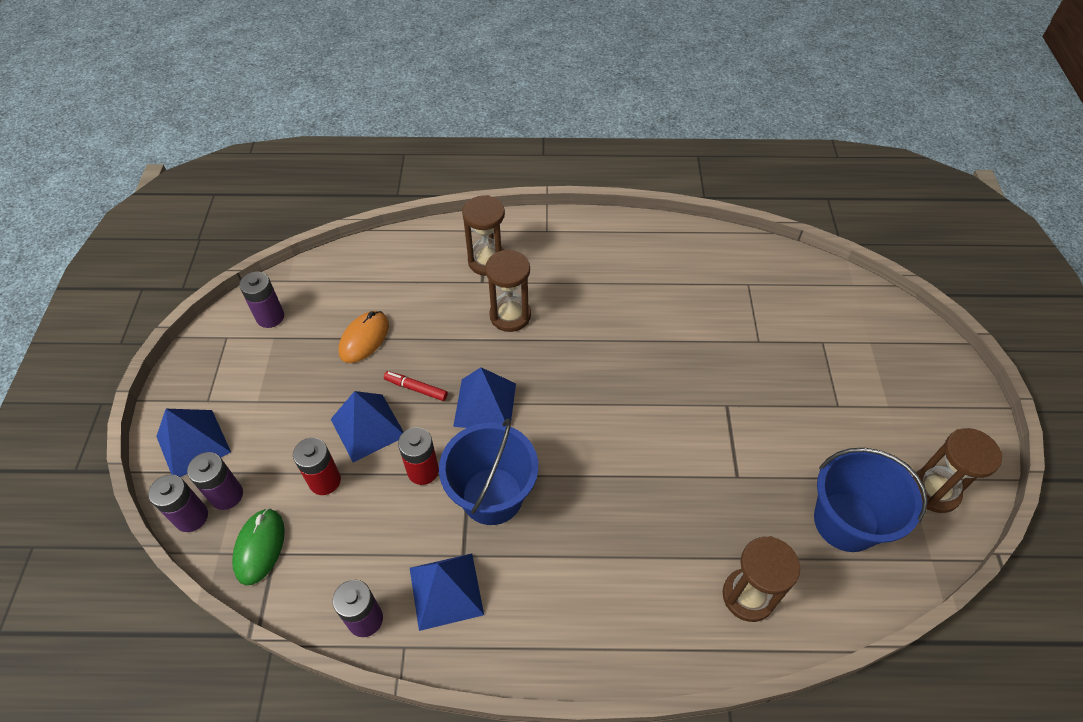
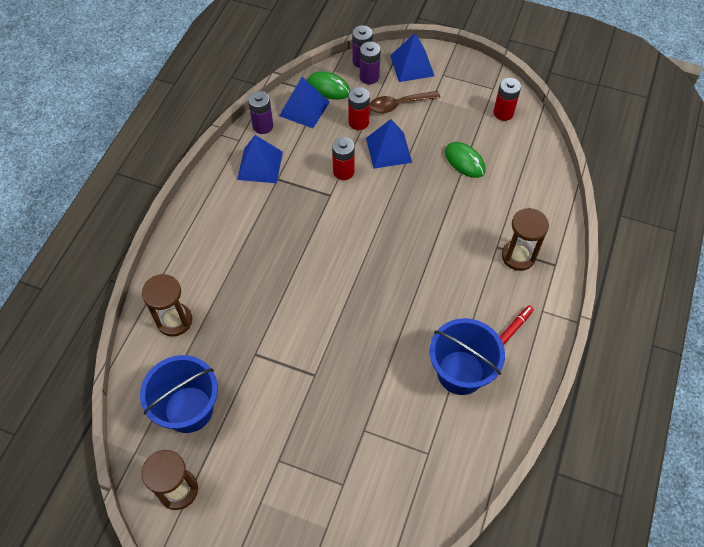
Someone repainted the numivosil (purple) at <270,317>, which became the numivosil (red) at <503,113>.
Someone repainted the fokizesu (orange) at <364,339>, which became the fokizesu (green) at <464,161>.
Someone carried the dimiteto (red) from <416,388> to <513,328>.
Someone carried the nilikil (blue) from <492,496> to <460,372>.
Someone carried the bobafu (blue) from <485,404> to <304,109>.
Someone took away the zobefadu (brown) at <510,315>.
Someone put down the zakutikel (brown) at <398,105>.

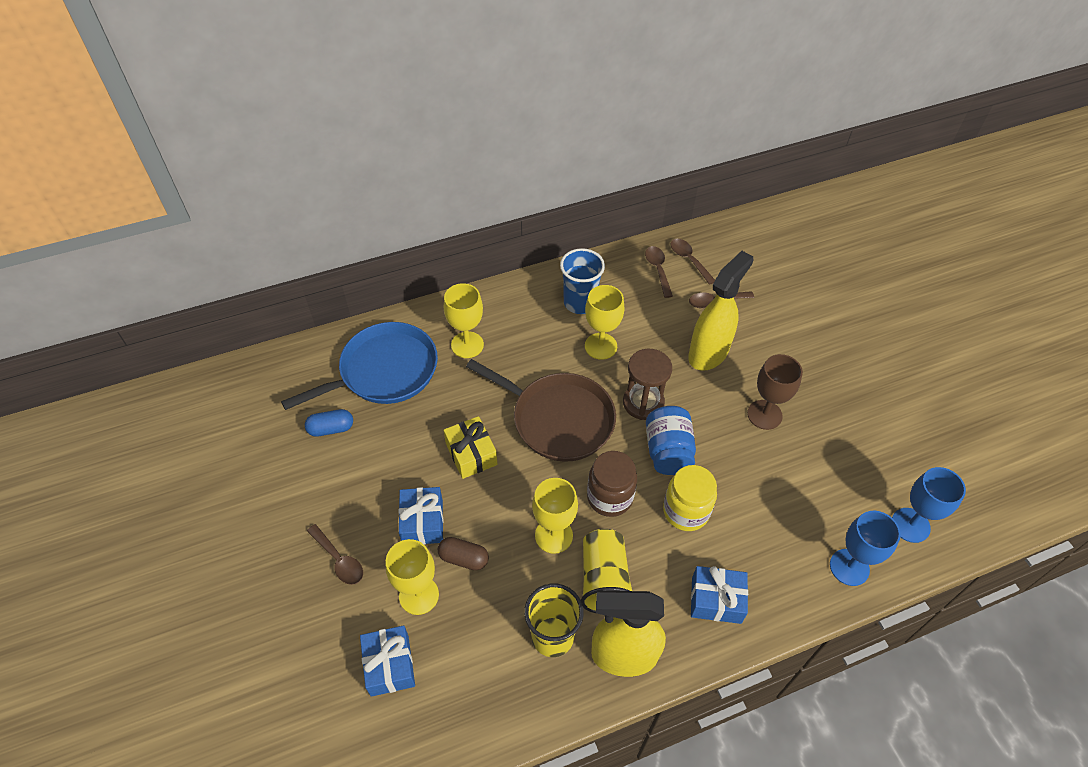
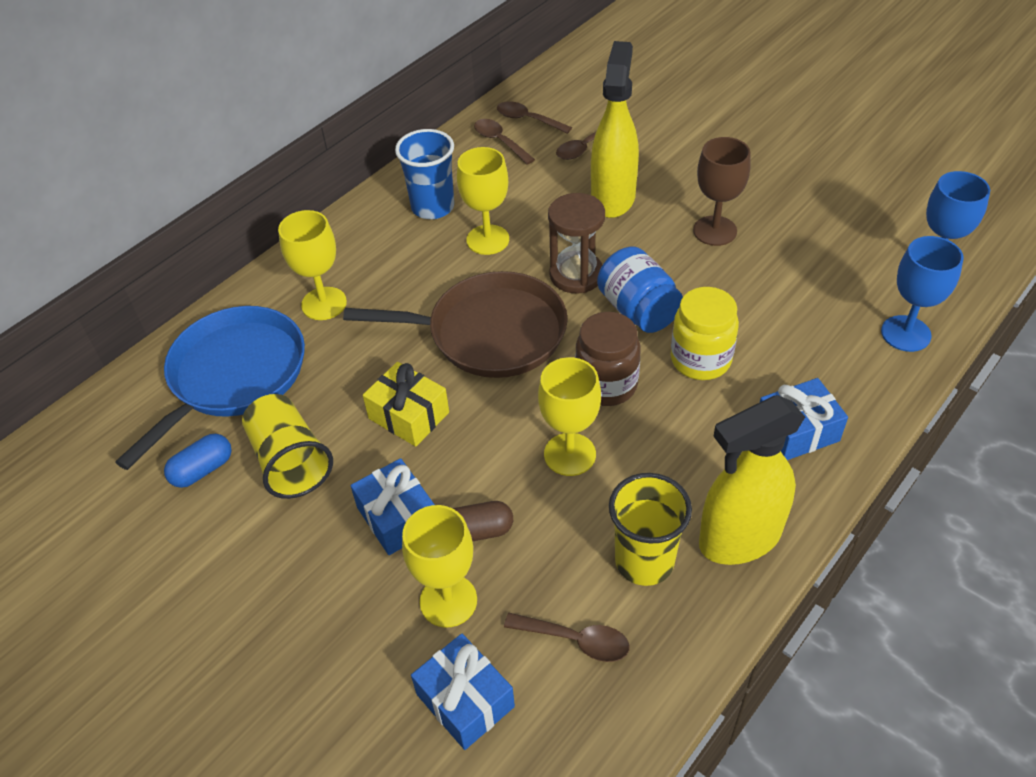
Someone carried the zakutikel (brown) from <339,560> to <575,640>.
Someone carried the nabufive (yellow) from <604,580> to <290,461>.

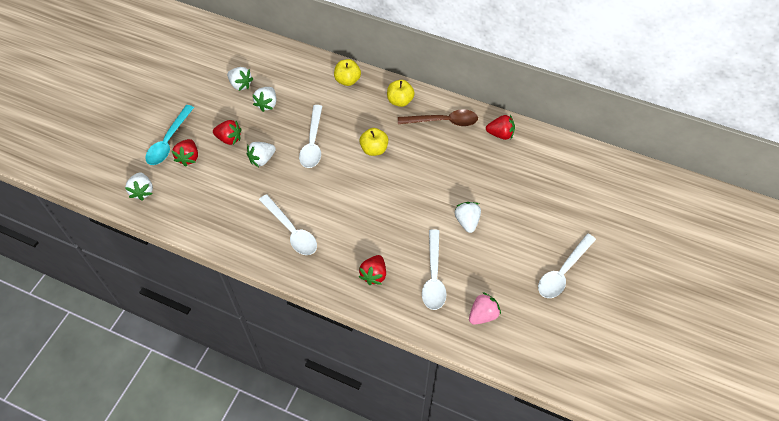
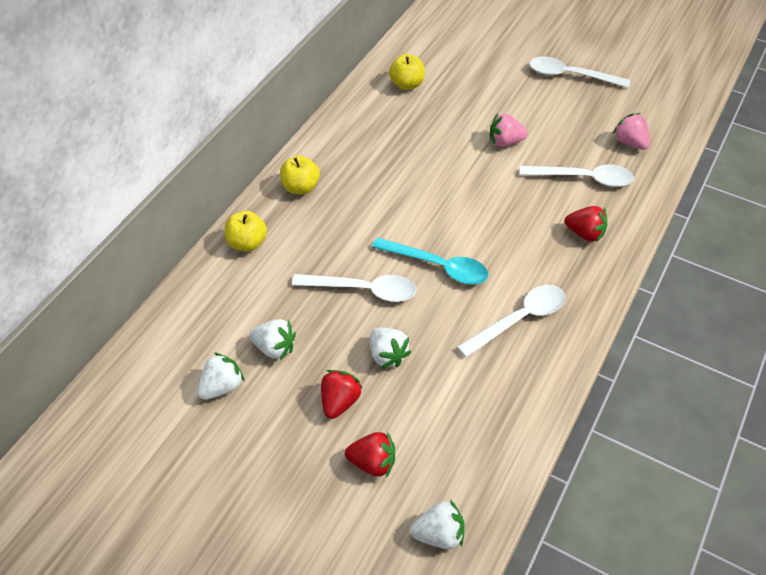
Someone carried the zakutikel (turquoise) from <169,141> to <438,266>.
Someone carried the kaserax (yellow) from <374,149> to <407,84>.
Someone took away the zakutikel (brown) at <443,121>.
Someone repainted the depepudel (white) at <467,221>, which became the depepudel (pink) at <505,142>.
Someone took away the depepudel (red) at <500,134>.
Someone rotated the zakutikel (white) at <563,272> by 150 degrees clockwise.

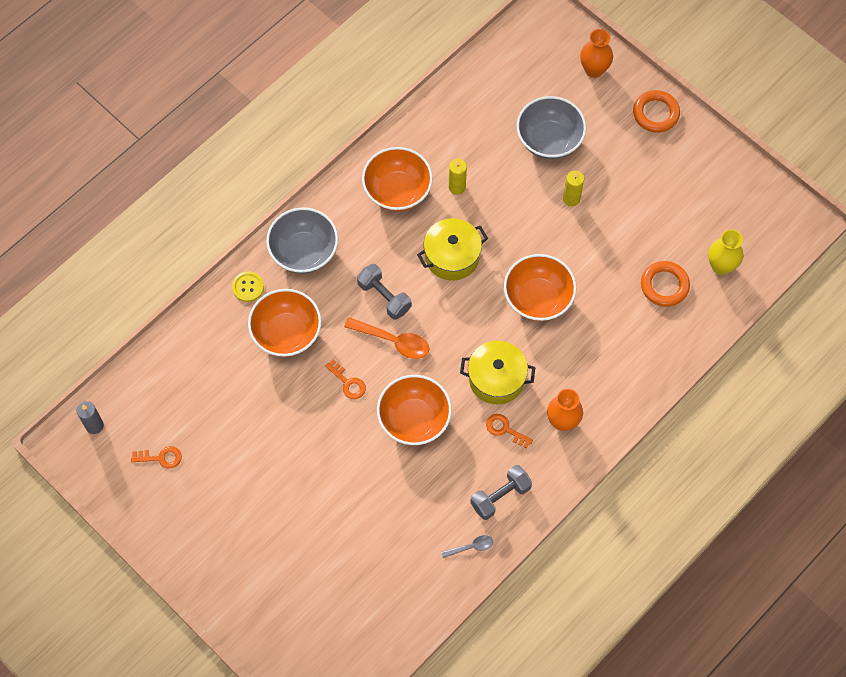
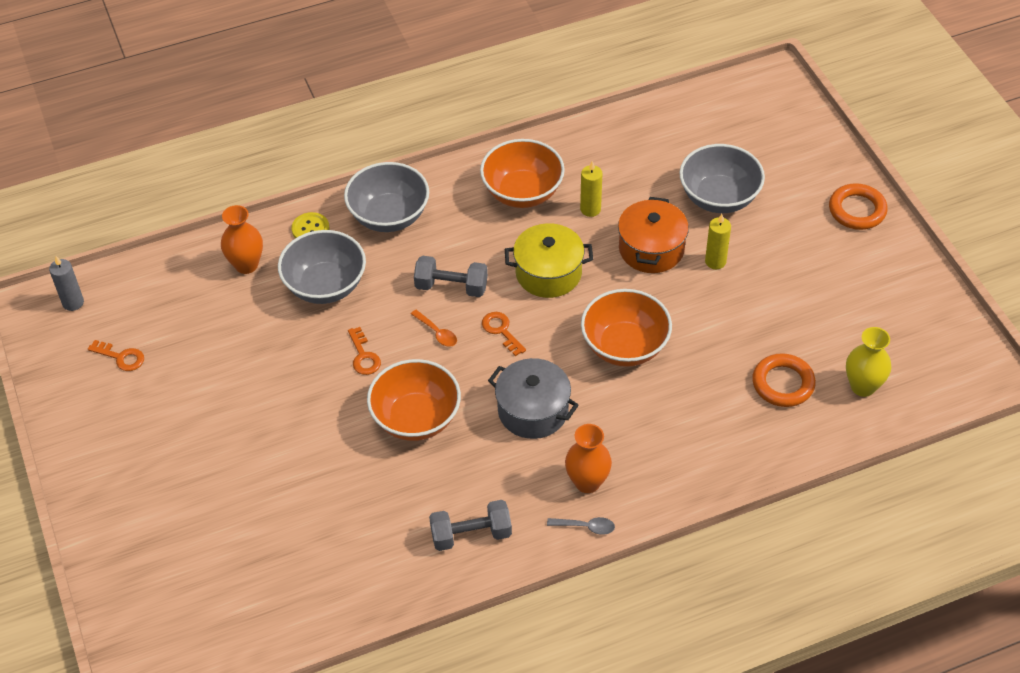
Someone repainted the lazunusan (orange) at <286,333>, which became the lazunusan (grey) at <325,286>.
Someone scaled the zakutikel (orange) at <393,341> by 0.57.
Someone rotated the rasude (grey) at <384,297> by 60 degrees counterclockwise.
Someone carried the zakutikel (grey) from <471,547> to <585,527>.
Someone repainted the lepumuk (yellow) at <496,379>, which became the lepumuk (grey) at <533,411>.
Someone carried the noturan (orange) from <505,429> to <501,331>.
Someone carried the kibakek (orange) from <594,70> to <246,265>.
Someone put down the lepumuk (orange) at <651,249>.

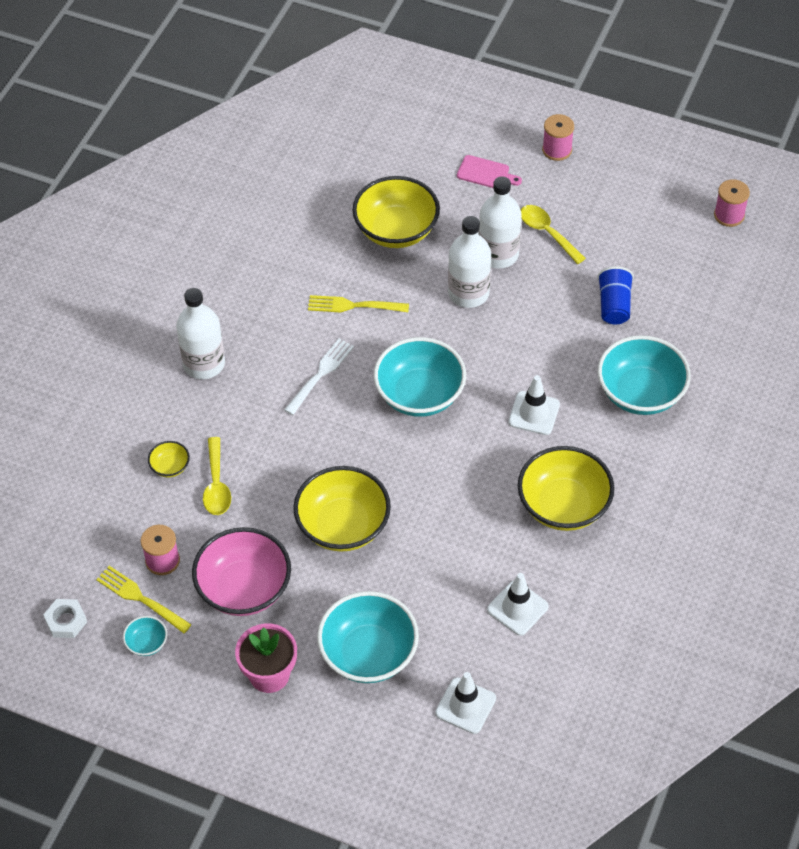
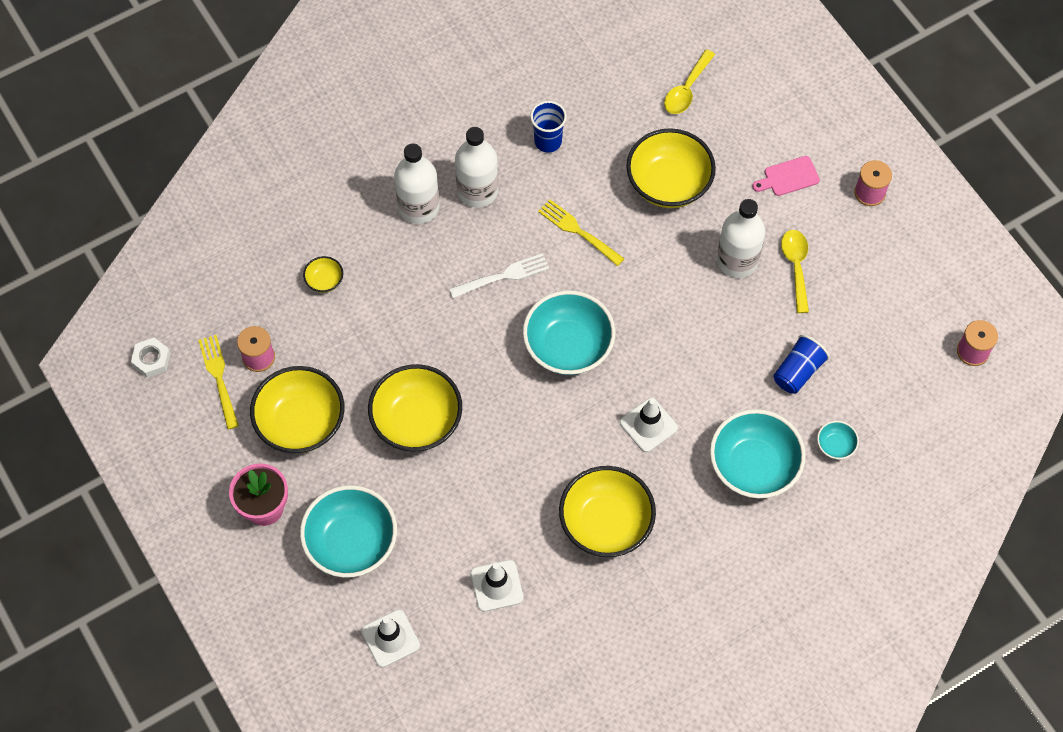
Someone carried the lazunusan (turquoise) from <147,643> to <835,445>.
Someone repainted the lazunusan (pink) at <244,588>, which became the lazunusan (yellow) at <301,422>.
Someone carried the zakutikel (yellow) from <216,485> to <686,89>.
Someone carried the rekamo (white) from <468,293> to <477,191>.
Someone rotated the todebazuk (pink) at <486,173> by 105 degrees clockwise.
Someone put down the nabufive (blue) at <548,141>.

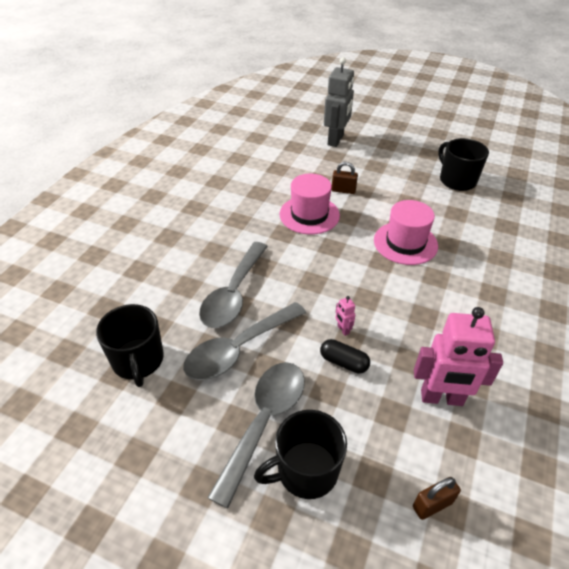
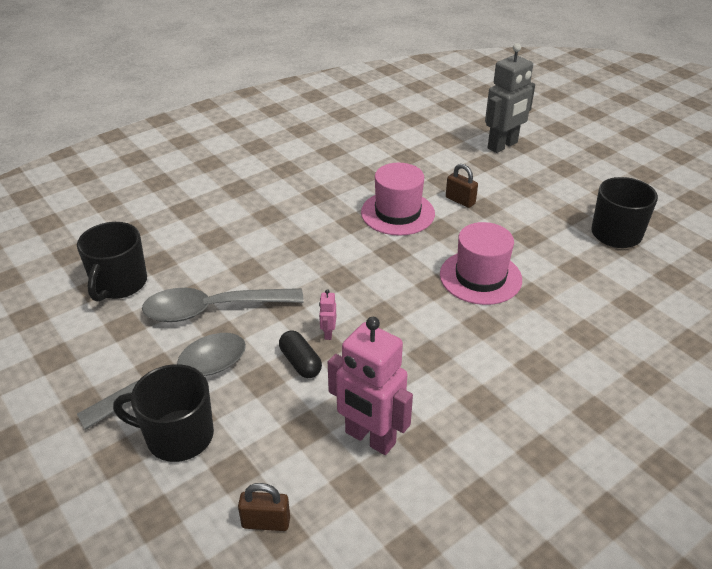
Someone took away the zakutikel (grey) at <233,294>.

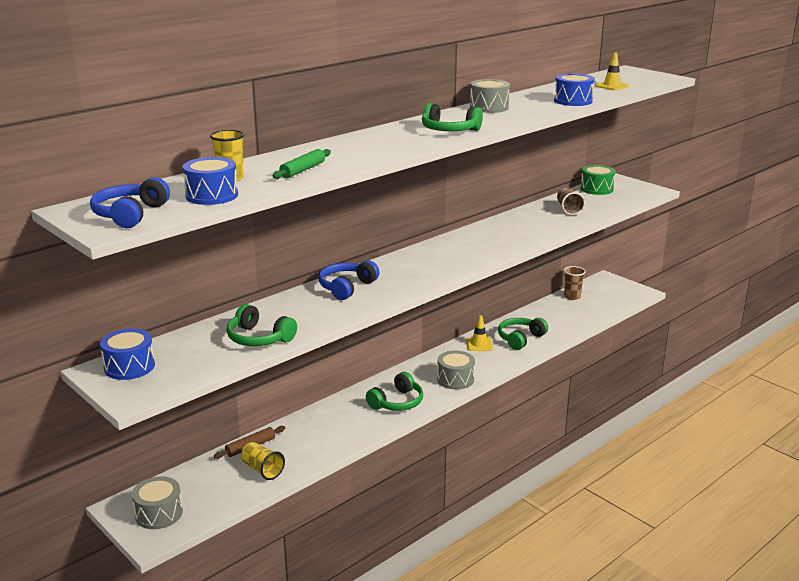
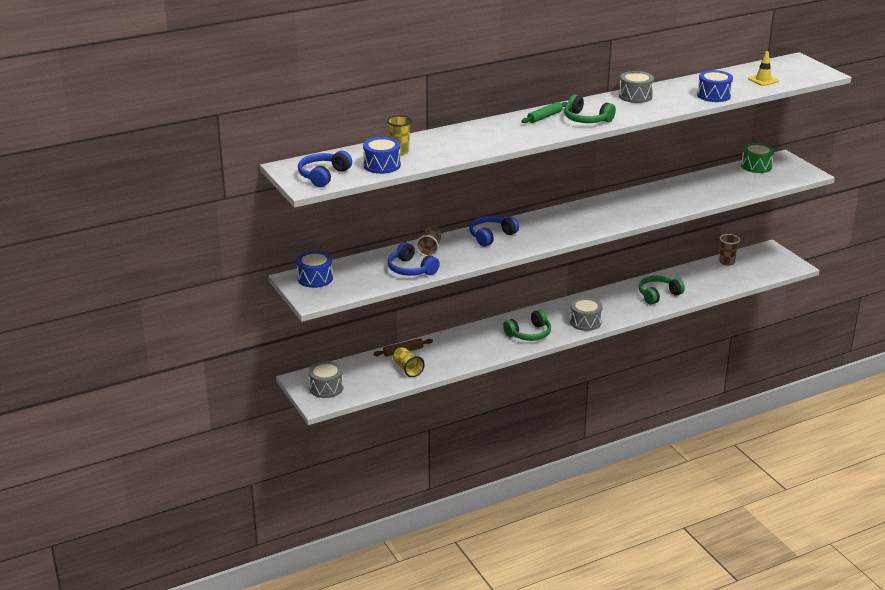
Someone repainted the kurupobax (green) at <259,338>, which became the kurupobax (blue) at <411,269>.
Someone carried the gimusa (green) from <303,170> to <544,117>.
Someone took away the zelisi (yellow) at <479,344>.
Someone carried the nabufive (brown) from <568,209> to <430,249>.

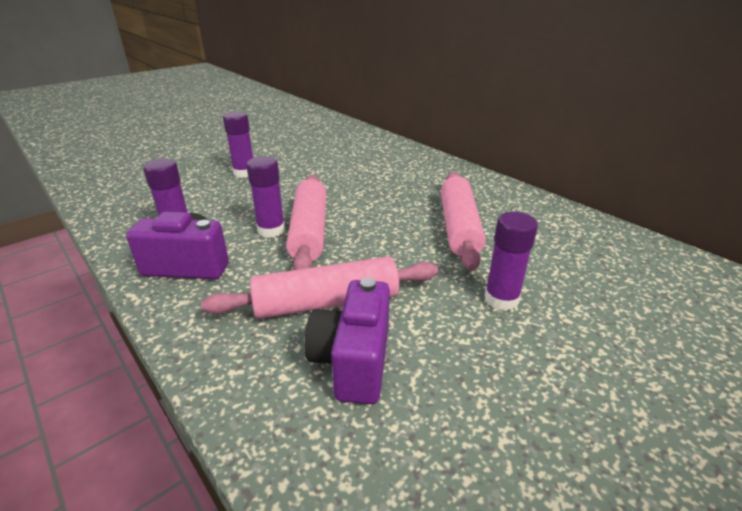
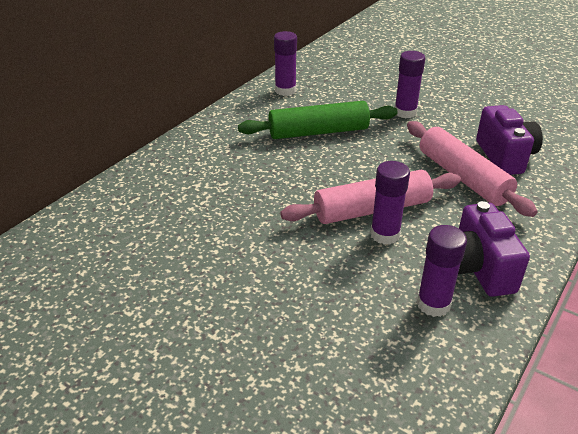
Someone carried the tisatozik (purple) from <244,173> to <285,90>.
Someone rotated the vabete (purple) at <353,361> by 90 degrees counterclockwise.
Someone repainted the gimusa (pink) at <459,227>, which became the gimusa (green) at <318,132>.

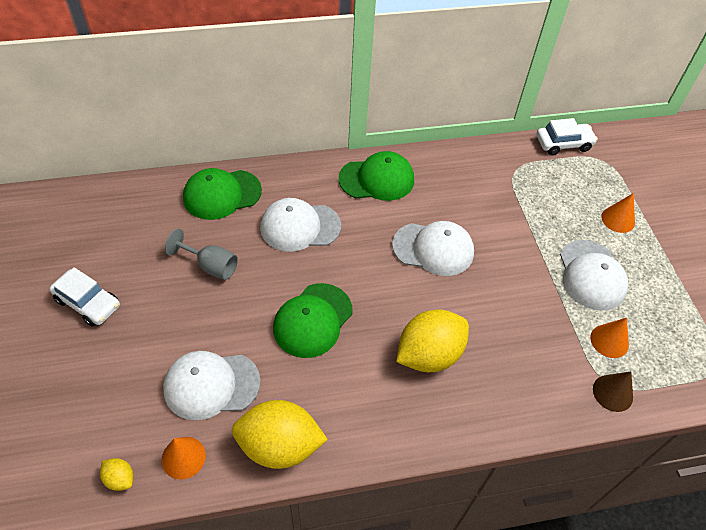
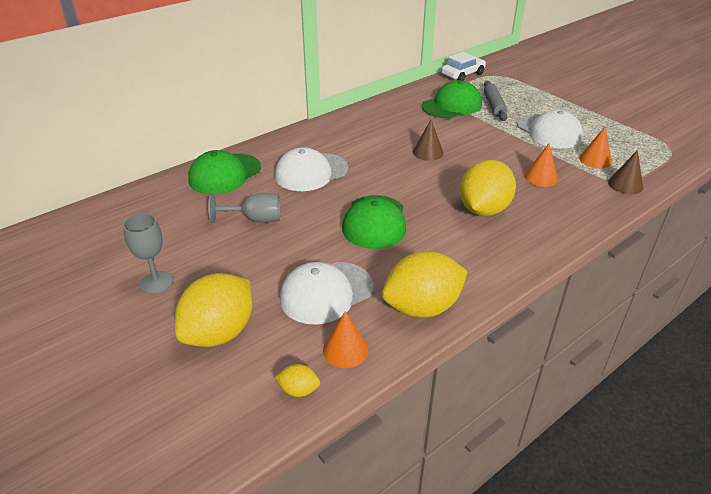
Someone swapped the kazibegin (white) at <88,303> for the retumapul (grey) at <156,282>.
Someone carried the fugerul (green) from <377,179> to <452,105>.
Someone swapped the fugerul (white) at <433,249> for the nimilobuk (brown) at <428,152>.
Someone carried the nimilobuk (orange) from <618,219> to <541,177>.
Someone put down the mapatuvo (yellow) at <219,332>.
Someone put down the gimusa (grey) at <494,106>.

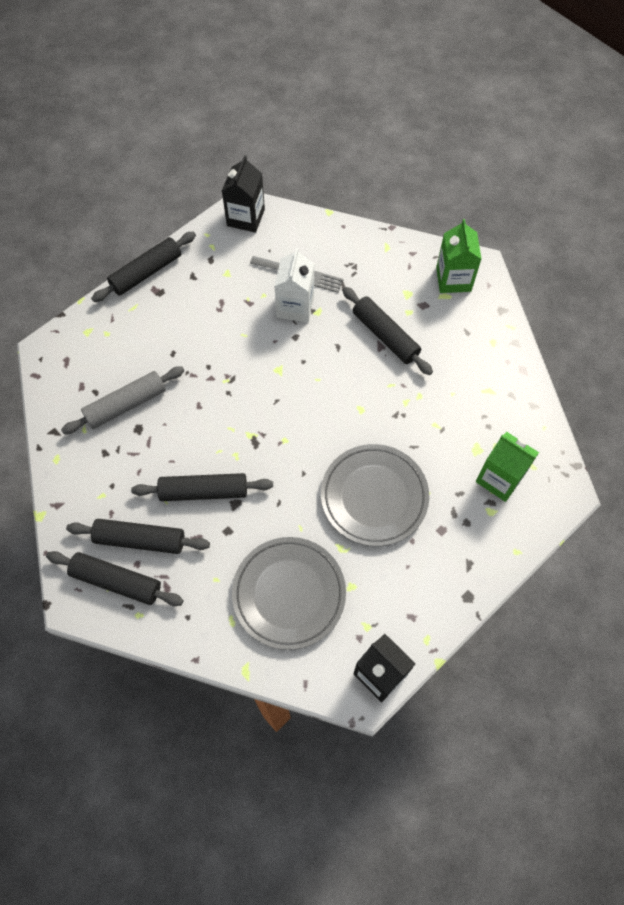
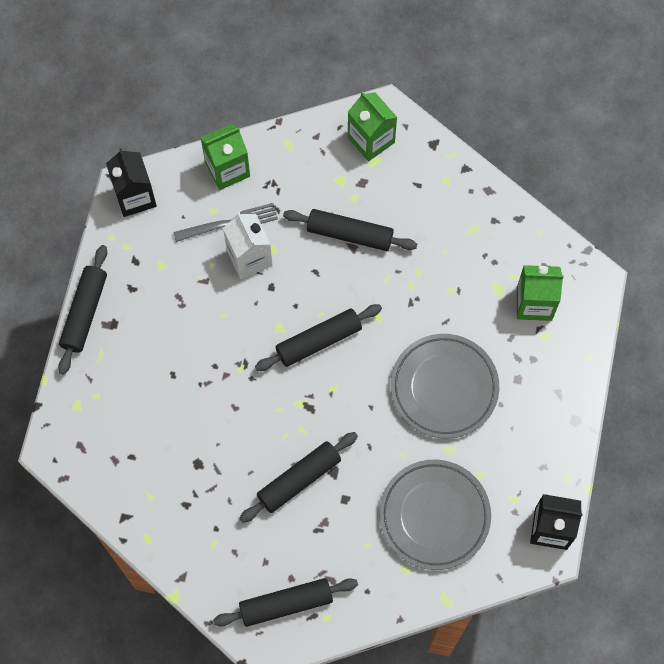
Someone took away the gimusa (grey) at <126,405>.
Someone carried the gimusa (black) from <140,539> to <318,341>.
Someone put down the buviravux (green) at <227,169>.

